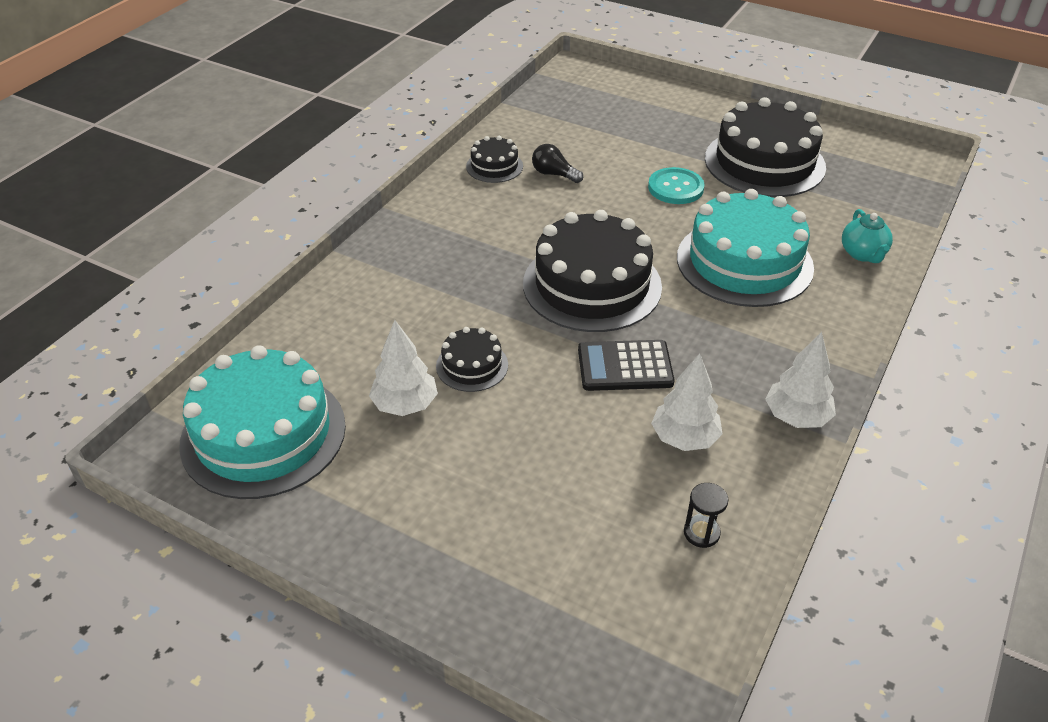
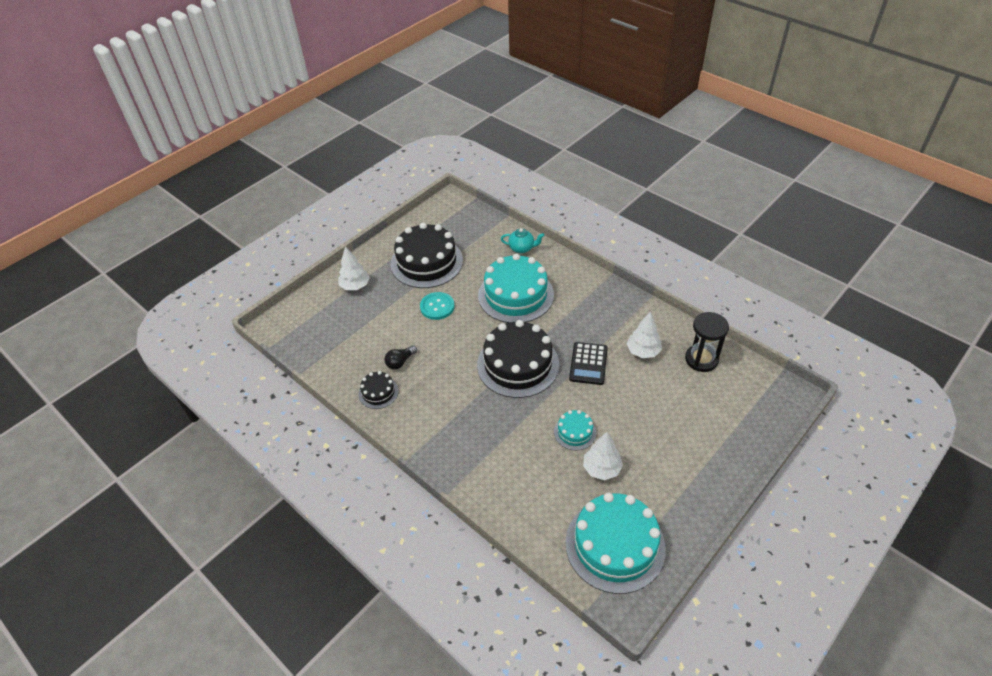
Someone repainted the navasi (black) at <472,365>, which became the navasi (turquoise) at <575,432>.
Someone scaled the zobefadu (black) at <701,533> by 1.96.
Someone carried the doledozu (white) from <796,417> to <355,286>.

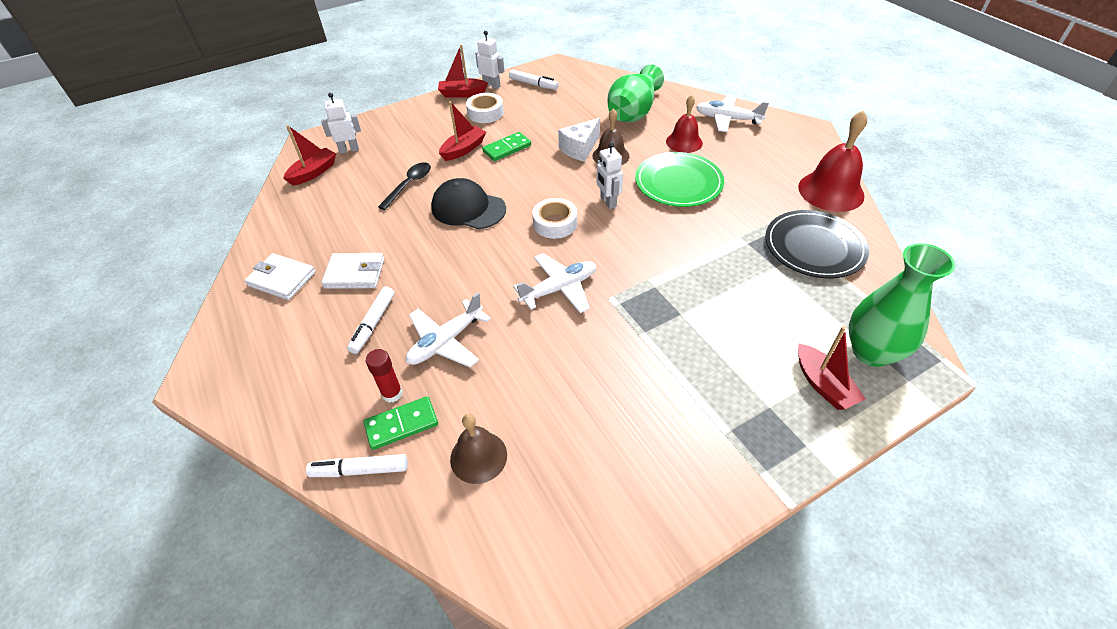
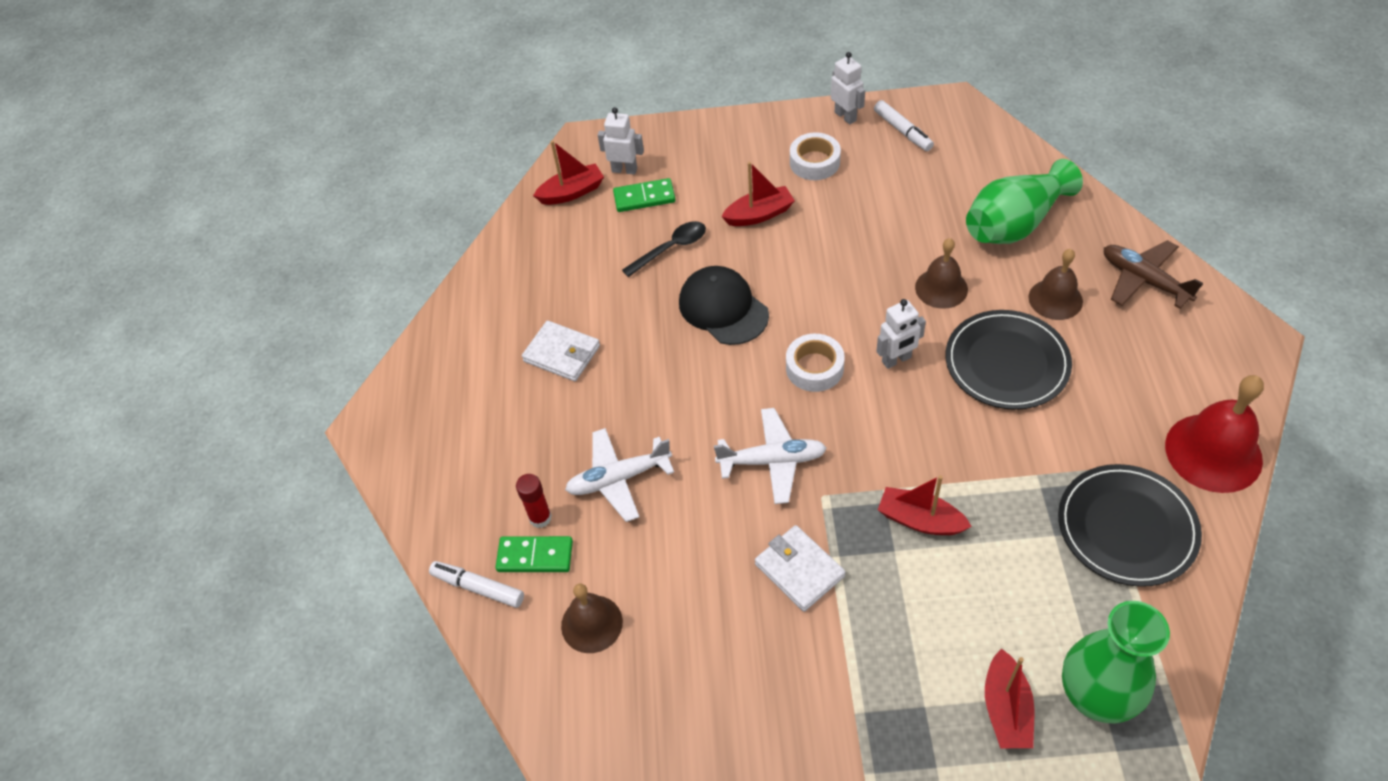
Someone carried the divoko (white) from <282,279> to <799,570>.
Someone took away the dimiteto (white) at <373,324>.
Someone carried the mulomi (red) from <462,93> to <920,520>.
Someone carried the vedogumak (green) from <507,148> to <644,198>.
Someone took away the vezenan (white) at <580,149>.
Someone rotated the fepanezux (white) at <608,202> by 120 degrees counterclockwise.
Someone repainted the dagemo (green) at <678,182>, which became the dagemo (black) at <1006,363>.
Someone repainted the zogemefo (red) at <684,142>, which became the zogemefo (brown) at <1055,299>.
Someone repainted the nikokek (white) at <727,119>, which became the nikokek (brown) at <1144,280>.

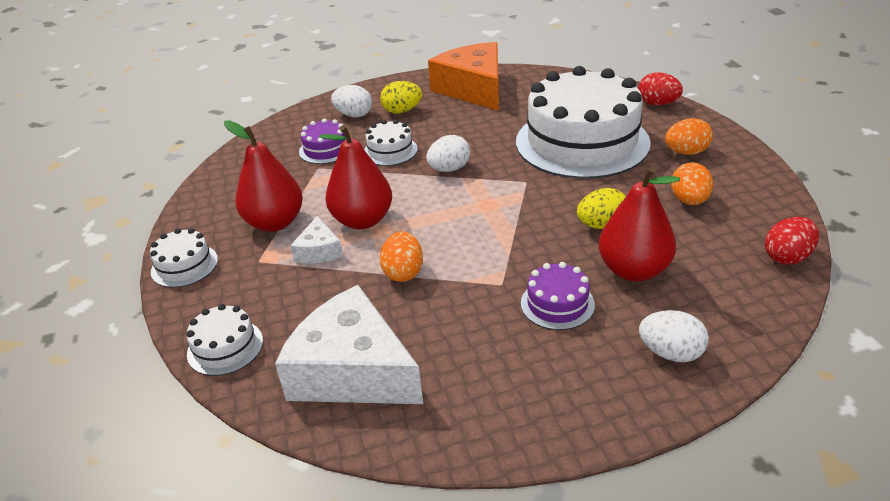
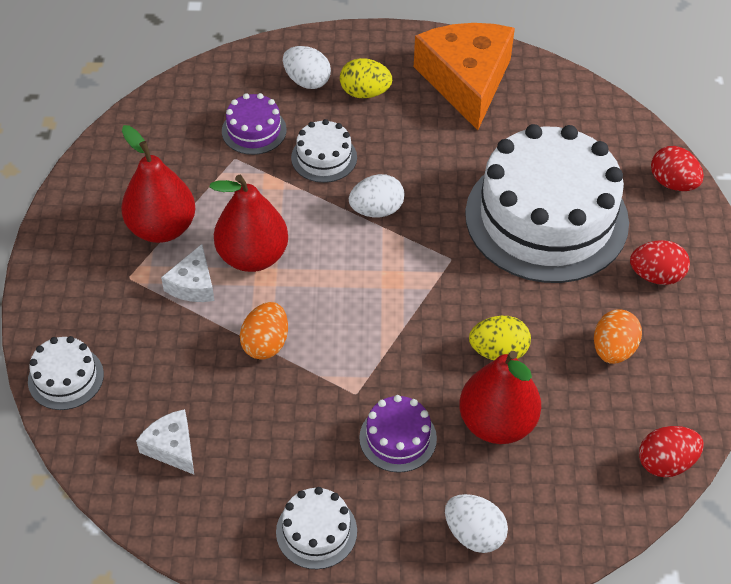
Someone carried the navasi (white) from <184,265> to <316,531>.
Someone scaled the vezenan (white) at <353,371> by 0.47.
Someone repainted the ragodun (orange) at <686,152>, which became the ragodun (red) at <656,276>.

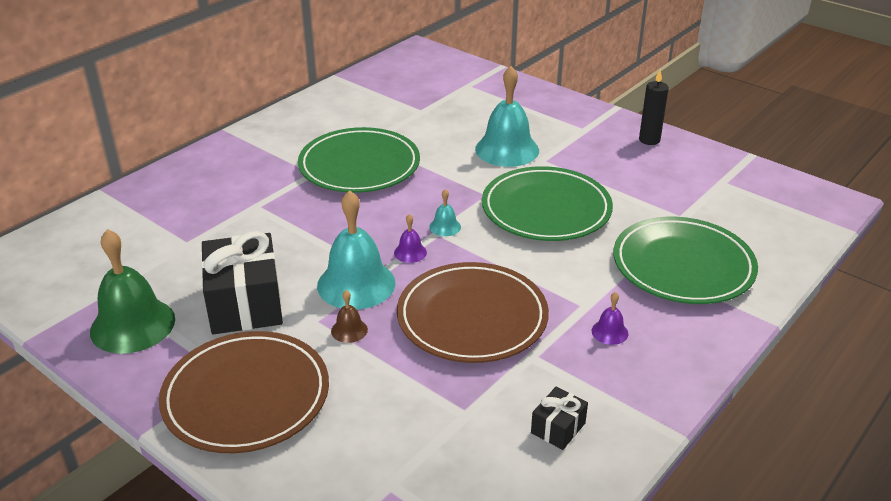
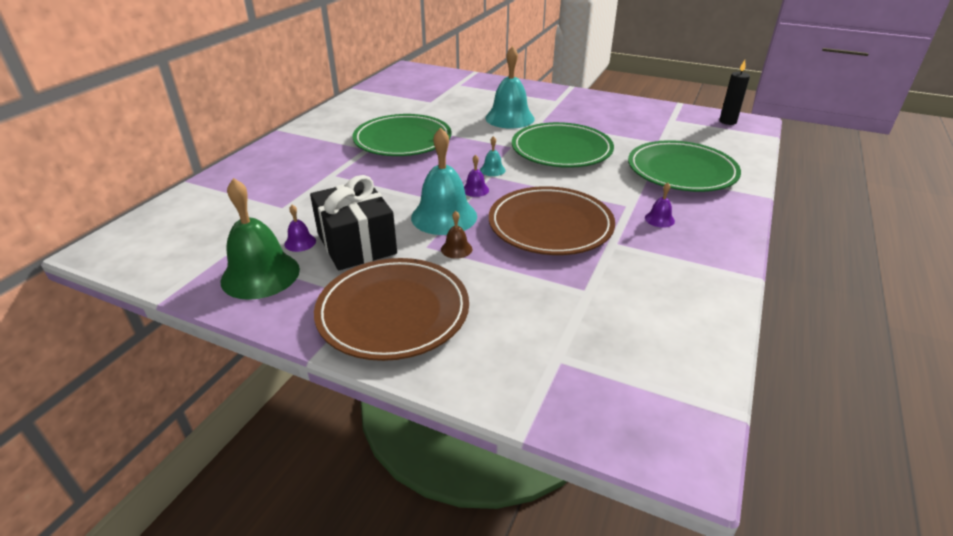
Someone took away the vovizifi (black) at <558,428>.
Someone carried the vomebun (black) from <649,140> to <727,121>.
Someone put down the zogemefo (purple) at <300,242>.

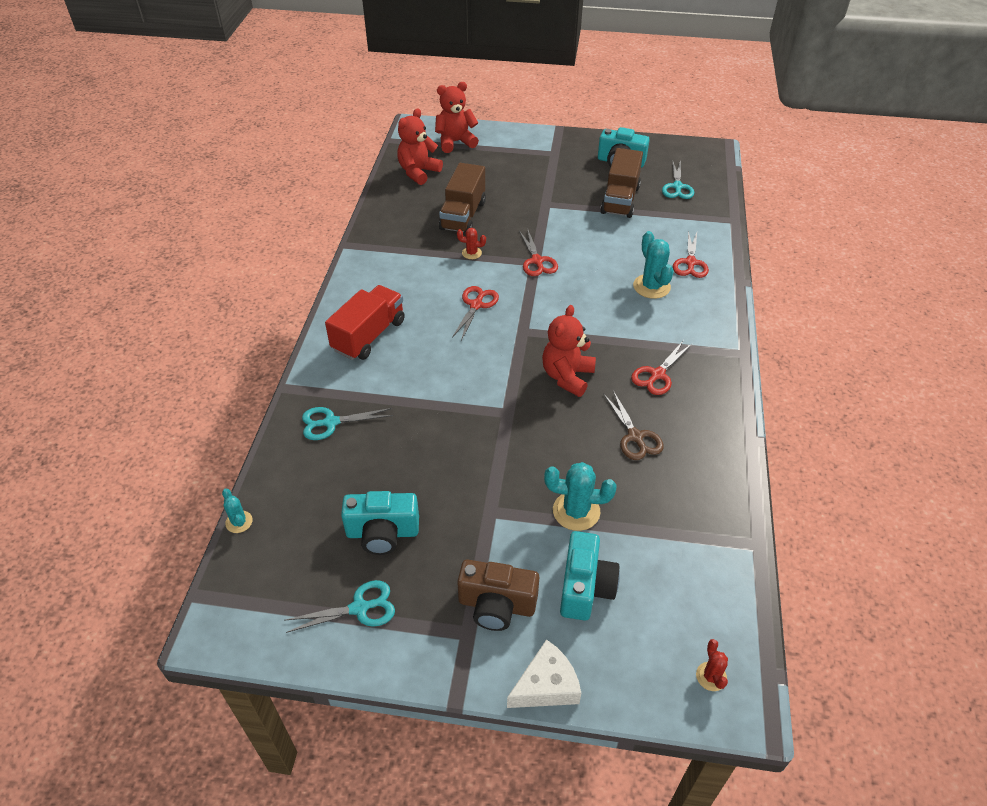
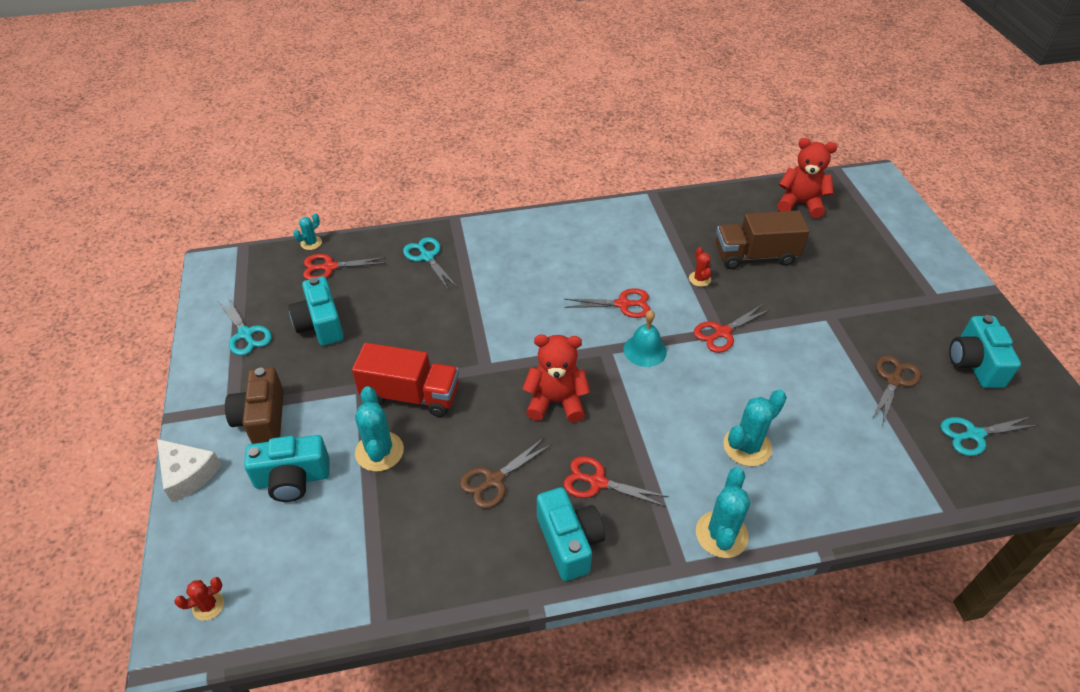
Someone carried the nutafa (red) from <369,336> to <410,395>.
Someone took away the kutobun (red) at <455,142>.
Someone swapped the nutafa (brown) at <620,200> for the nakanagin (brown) at <893,380>.
Someone carried the nakanagin (red) from <690,263> to <329,267>.
Someone put down the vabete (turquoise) at <569,542>.
Someone put down the zogemefo (turquoise) at <645,350>.
Someone put down the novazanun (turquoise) at <721,534>.

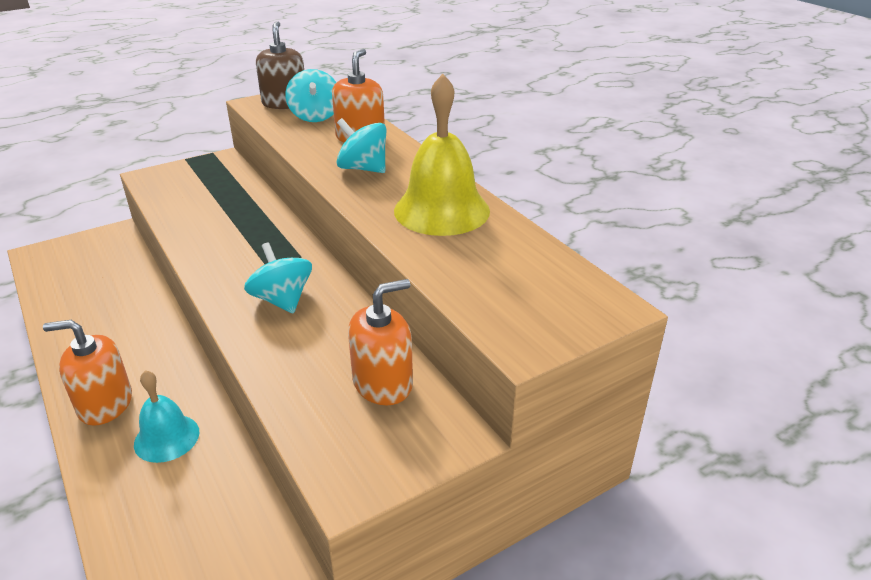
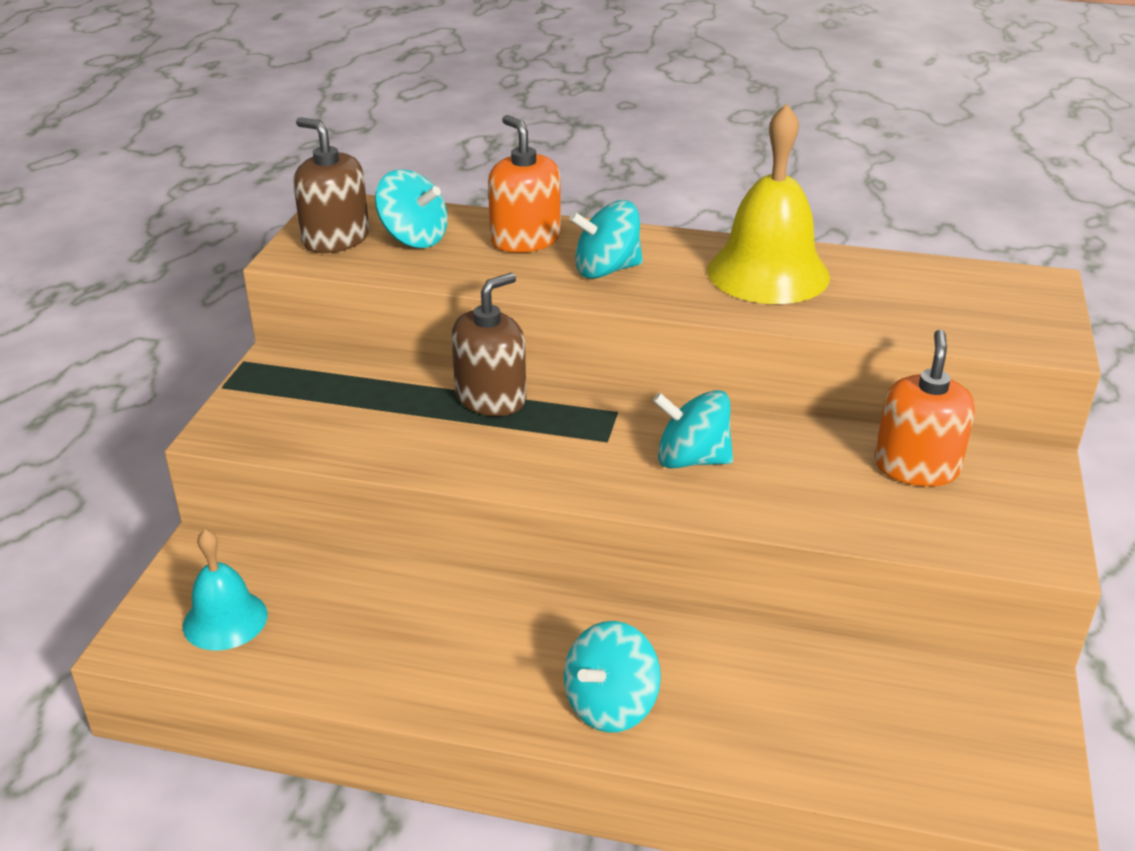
Someone swapped the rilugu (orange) at <105,404> for the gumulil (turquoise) at <610,705>.
Someone carried the zogemefo (turquoise) from <166,438> to <225,620>.
Someone put down the rilugu (brown) at <491,398>.

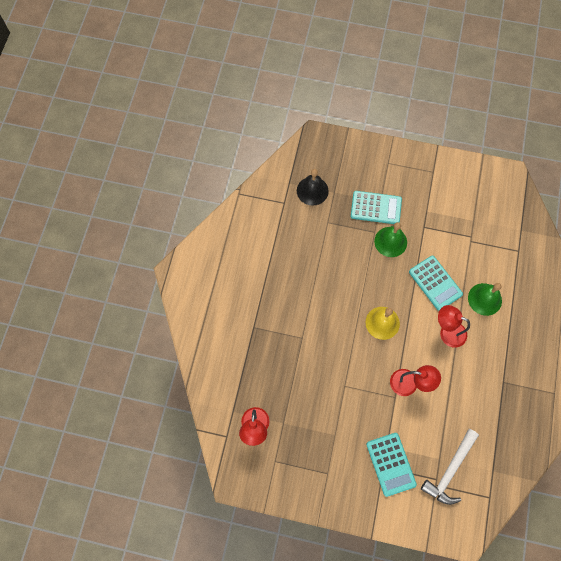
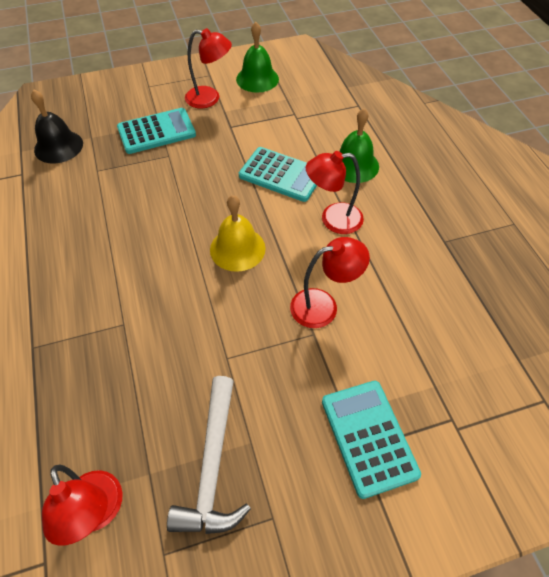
Someone rotated the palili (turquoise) at <391,464> by 150 degrees counterclockwise.
Someone carried the zogemefo (green) from <390,241> to <257,79>.
Someone carried the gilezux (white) from <450,470> to <213,465>.
Someone put down the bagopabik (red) at <210,98>.

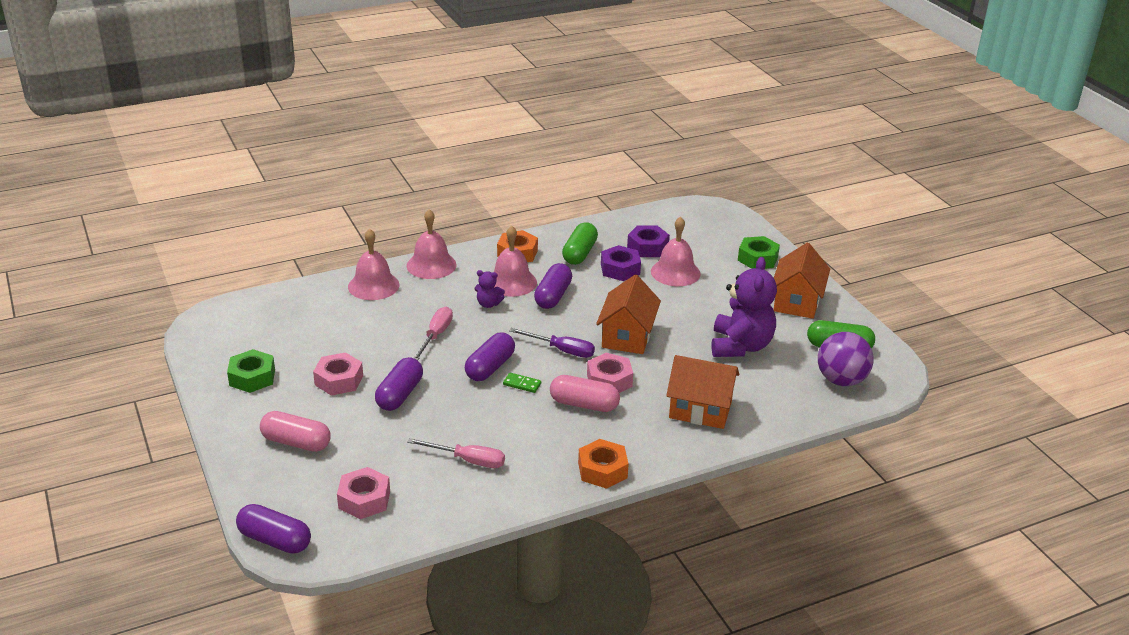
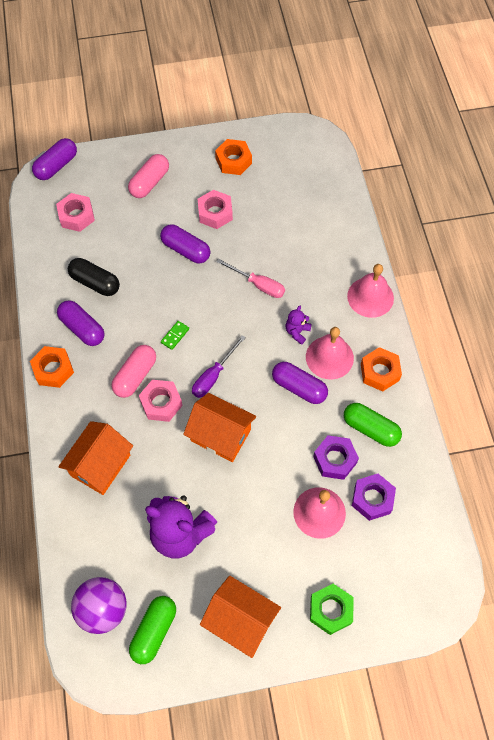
Someone repainted the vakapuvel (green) at <252,377>, which became the vakapuvel (orange) at <233,161>.
Someone took away the zogemefo (pink) at <373,285>.
Someone swapped the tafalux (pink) at <468,460> for the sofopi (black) at <95,282>.
Someone carried the sofopi (purple) from <490,367> to <82,328>.

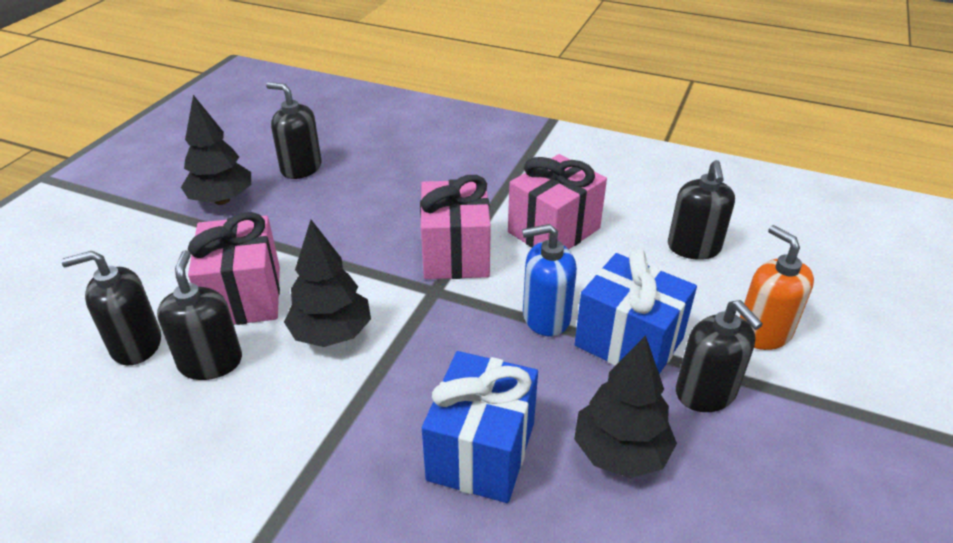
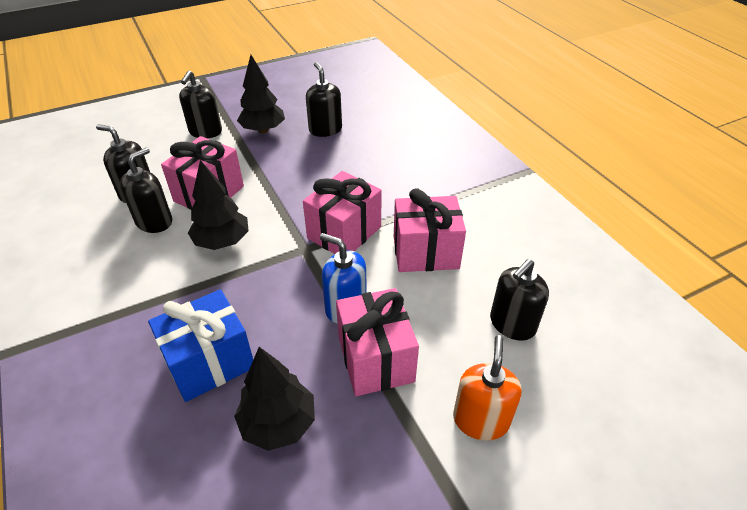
Someone repainted the vovizifi (blue) at <629,342>, which became the vovizifi (pink) at <375,359>.
Someone carried the rilugu (black) from <705,392> to <205,132>.

